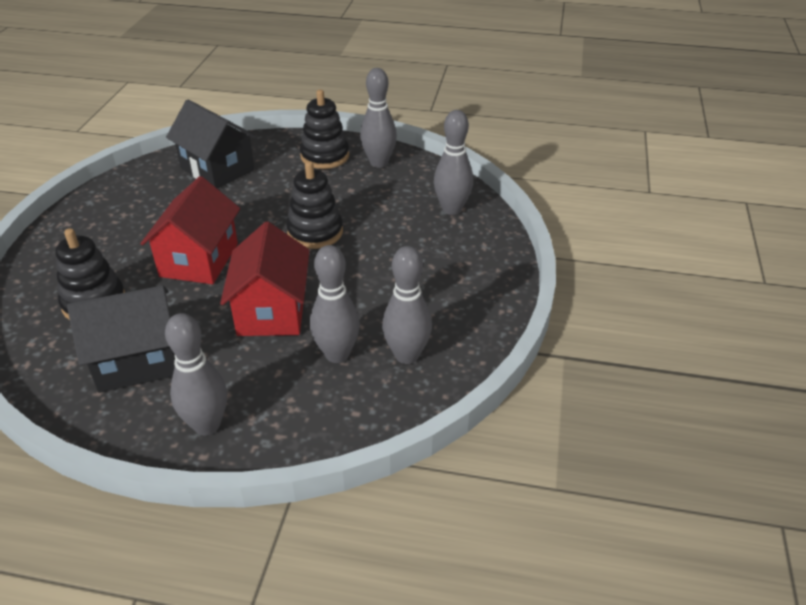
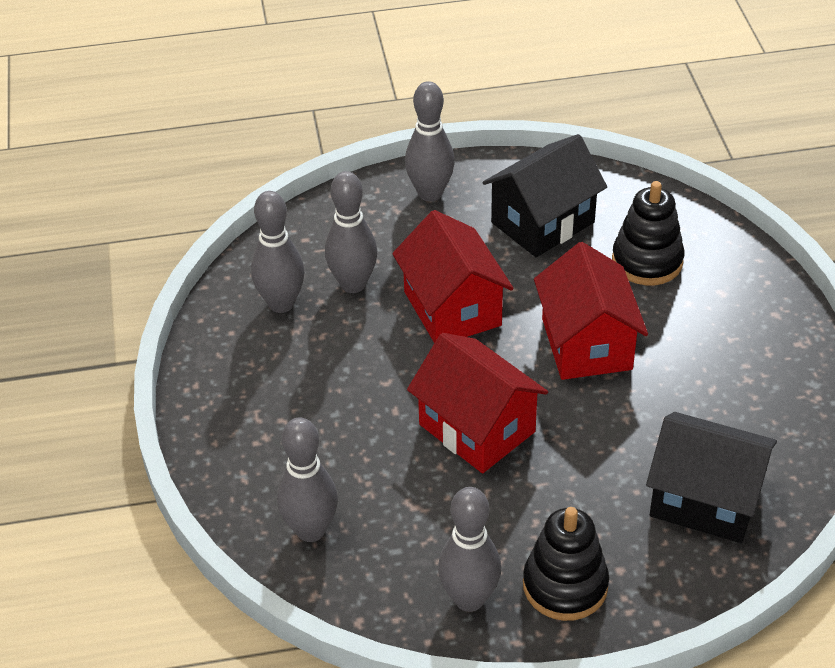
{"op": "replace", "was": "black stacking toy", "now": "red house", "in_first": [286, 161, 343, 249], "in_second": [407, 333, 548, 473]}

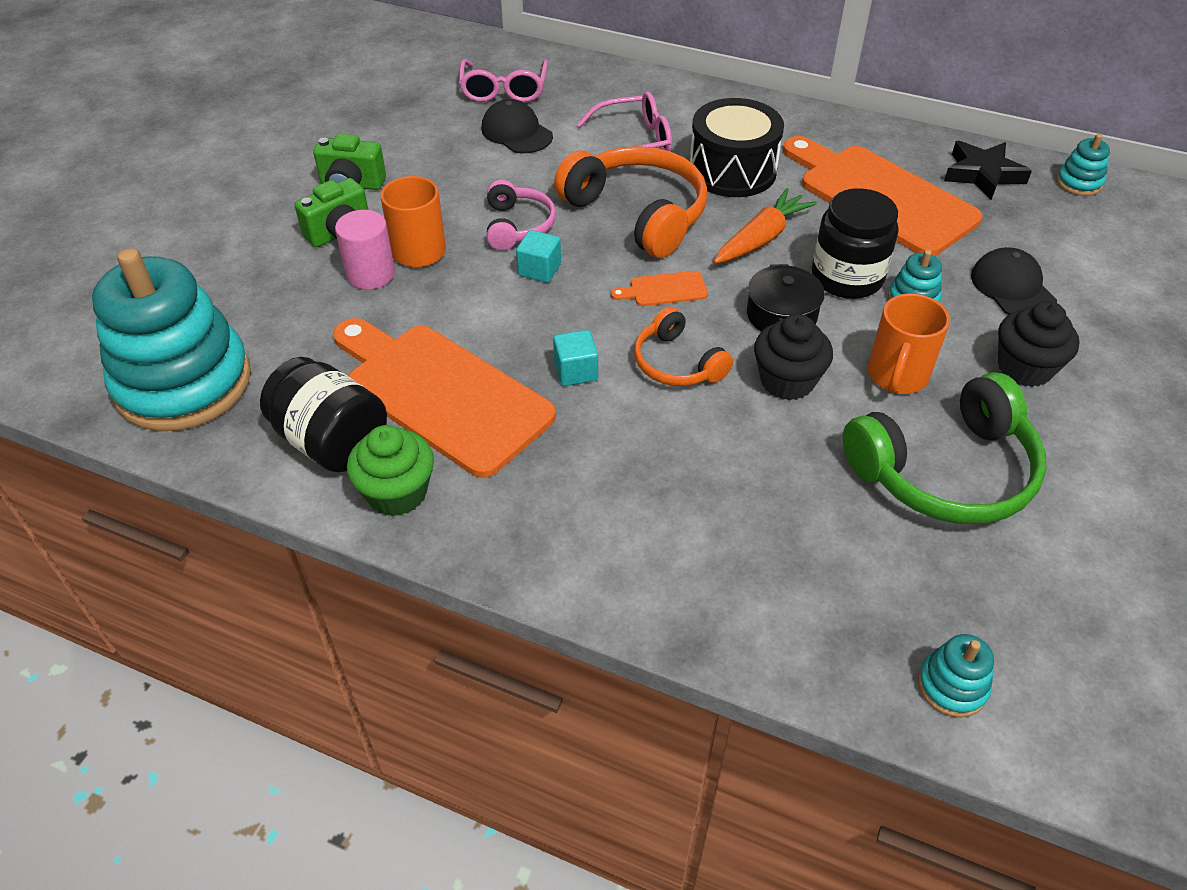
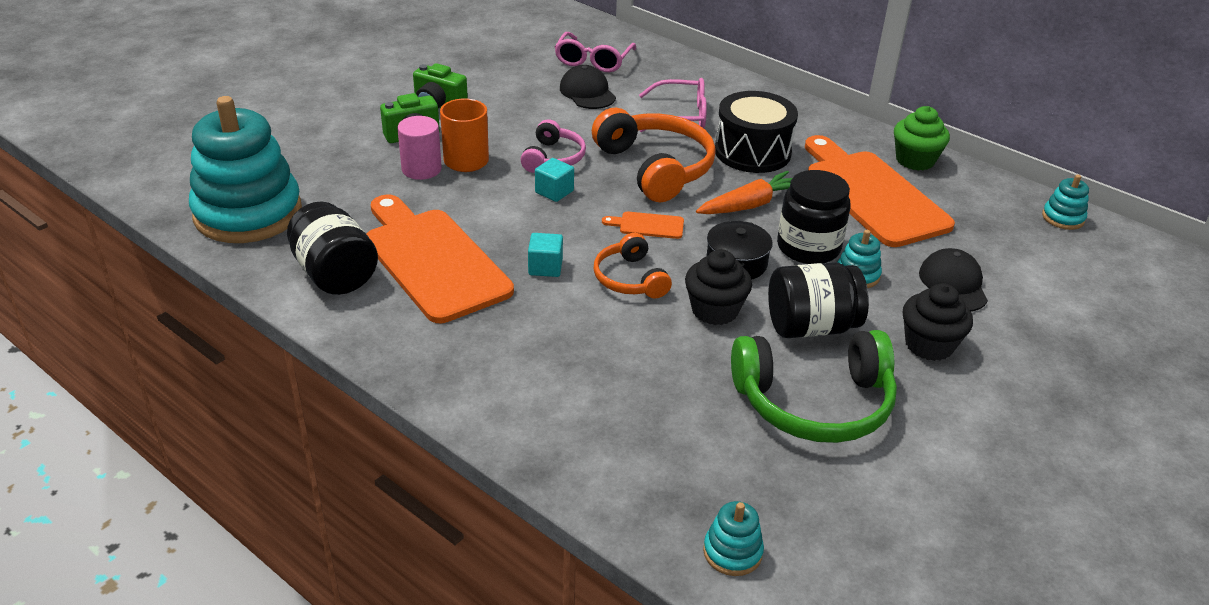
{"op": "move", "was": "green cupcake", "in_first": [347, 425, 434, 516], "in_second": [894, 106, 950, 171]}
{"op": "replace", "was": "orange mug", "now": "black jar", "in_first": [868, 293, 950, 394], "in_second": [768, 262, 869, 338]}
{"op": "delete", "was": "black star", "in_first": [944, 141, 1032, 200]}

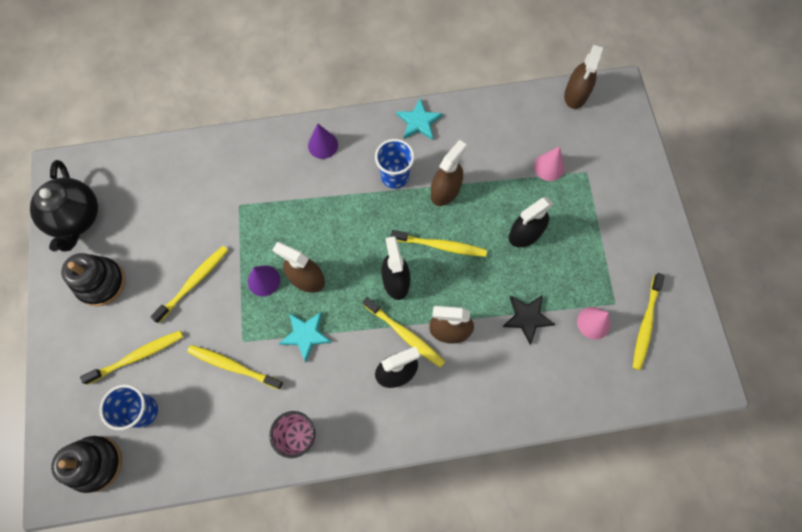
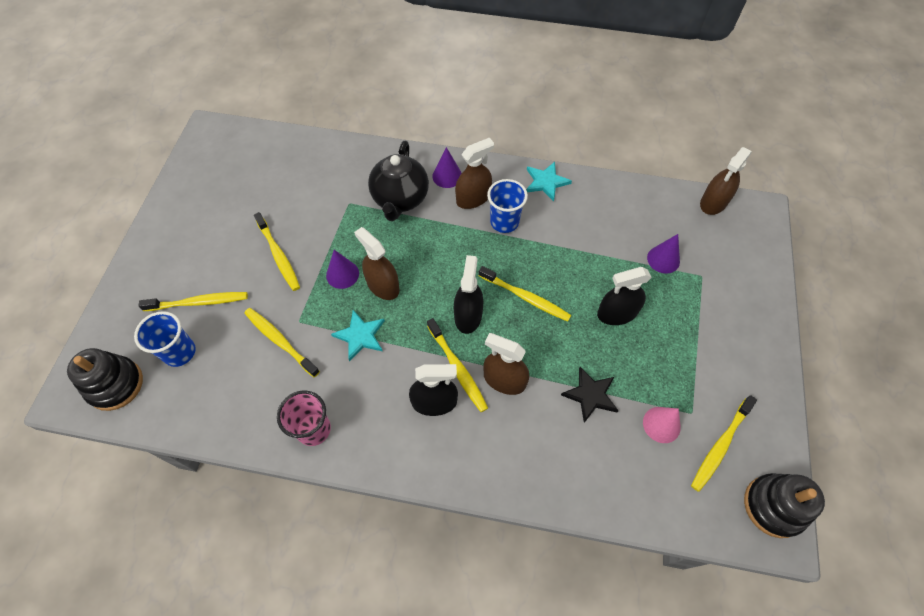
{"op": "move", "was": "black teapot", "in_first": [30, 160, 98, 252], "in_second": [368, 141, 429, 221]}
{"op": "move", "was": "black stacking toy", "in_first": [61, 253, 125, 306], "in_second": [744, 473, 825, 538]}
{"op": "rotate", "was": "yellow toothbrush", "in_first": [150, 246, 228, 323], "in_second": [254, 212, 300, 291], "clockwise": 90}
{"op": "move", "was": "brown spray bottle", "in_first": [431, 140, 467, 206], "in_second": [455, 138, 494, 209]}
{"op": "recolor", "was": "pink cone", "now": "purple cone", "in_first": [534, 147, 565, 181], "in_second": [647, 234, 680, 274]}

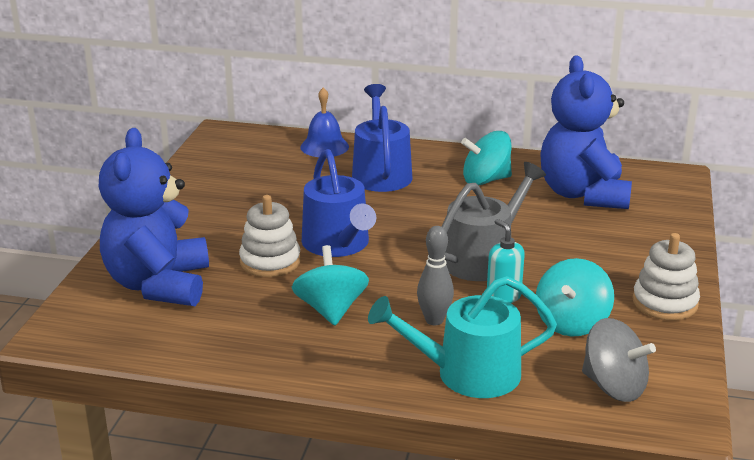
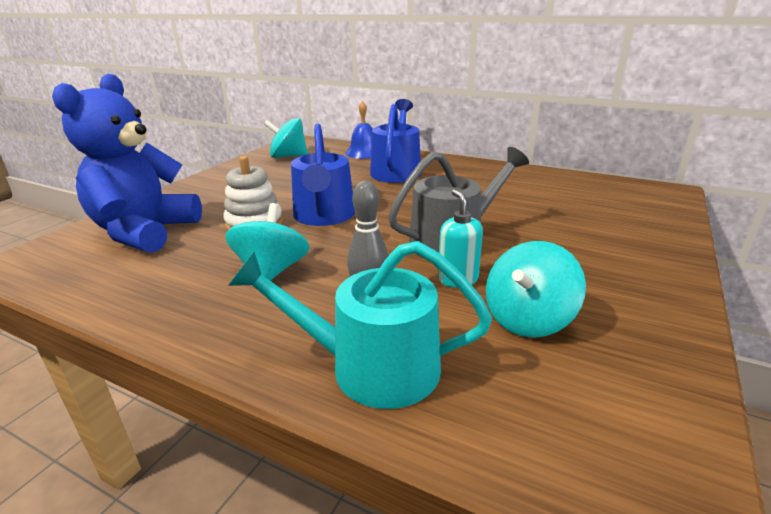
{"op": "move", "was": "turquoise spinning top", "in_first": [461, 131, 512, 186], "in_second": [264, 118, 308, 158]}
{"op": "delete", "was": "blue teddy bear", "in_first": [540, 56, 632, 209]}
{"op": "delete", "was": "grey spinning top", "in_first": [582, 318, 656, 402]}
{"op": "delete", "was": "white stacking toy", "in_first": [632, 233, 700, 320]}

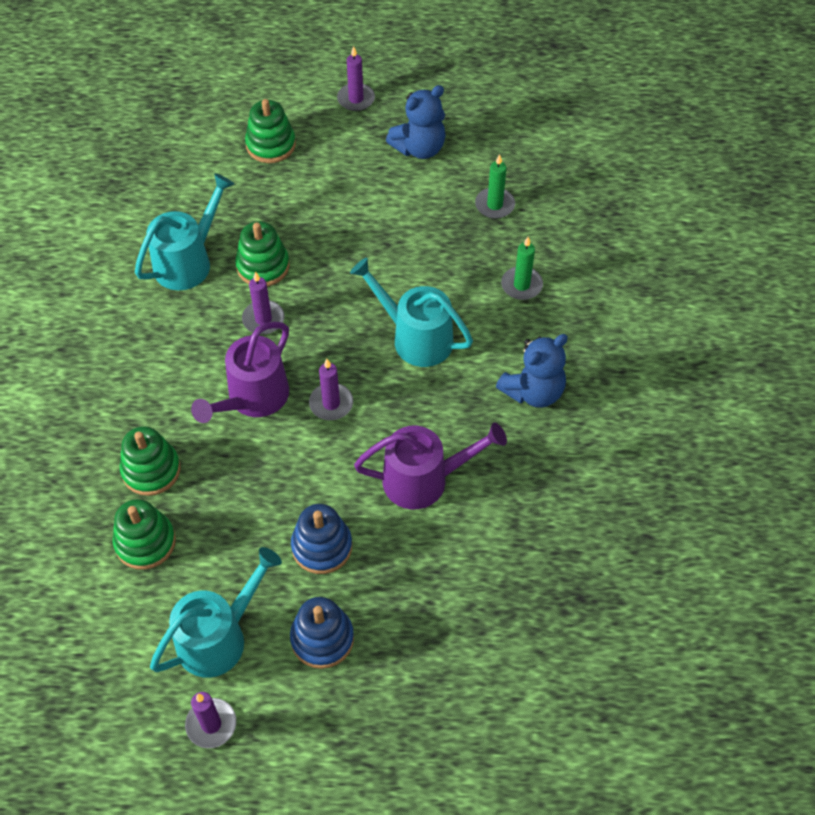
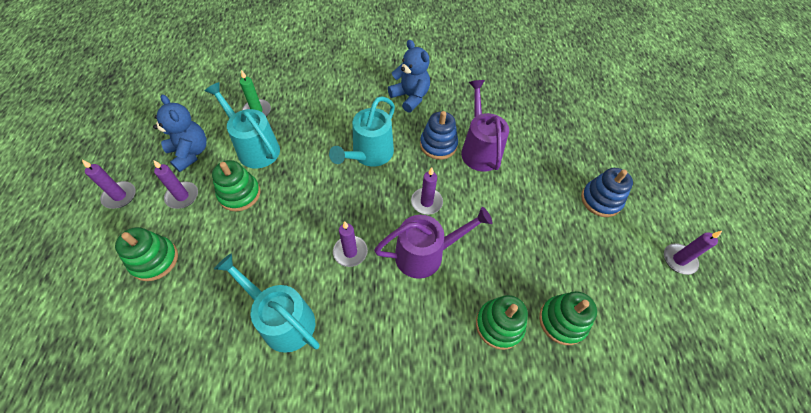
{"op": "move", "was": "turquoise watering can", "in_first": [150, 547, 282, 678], "in_second": [205, 82, 280, 169]}
{"op": "rotate", "was": "purple watering can", "in_first": [191, 322, 289, 423], "in_second": [374, 207, 493, 279], "clockwise": -45}
{"op": "move", "was": "green stacking toy", "in_first": [235, 221, 290, 287], "in_second": [212, 160, 260, 211]}
{"op": "move", "was": "blue stacking toy", "in_first": [291, 504, 352, 574], "in_second": [420, 111, 458, 160]}
{"op": "delete", "was": "green candle", "in_first": [501, 237, 543, 300]}
{"op": "insert", "now": "purple candle", "in_second": [154, 160, 198, 209]}

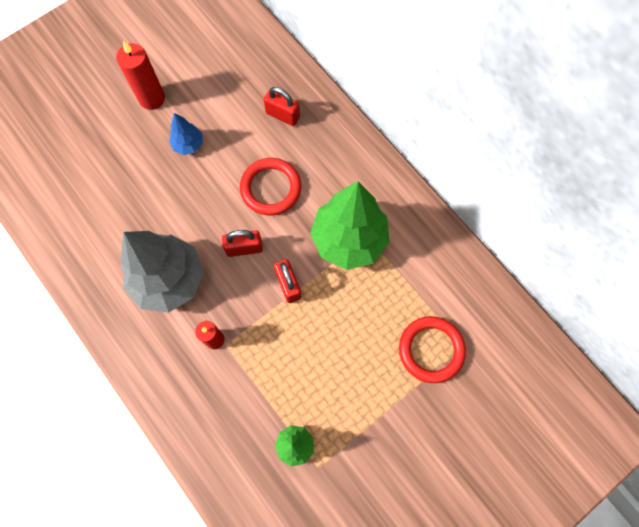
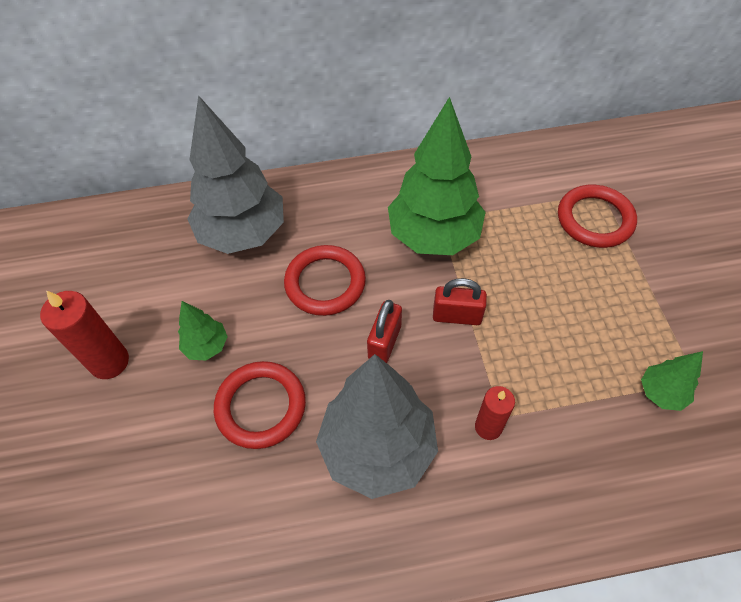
{"op": "recolor", "was": "blue tree", "now": "green tree", "in_first": [169, 113, 203, 155], "in_second": [178, 301, 228, 361]}
{"op": "replace", "was": "red padlock", "now": "grey tree", "in_first": [264, 87, 300, 126], "in_second": [187, 95, 284, 254]}
{"op": "insert", "now": "red ring", "in_second": [214, 361, 306, 449]}

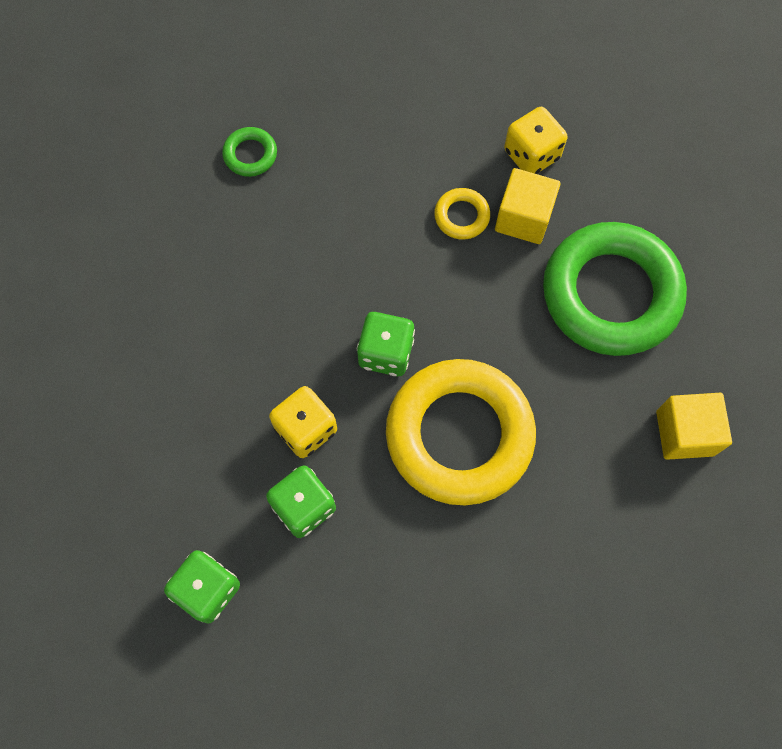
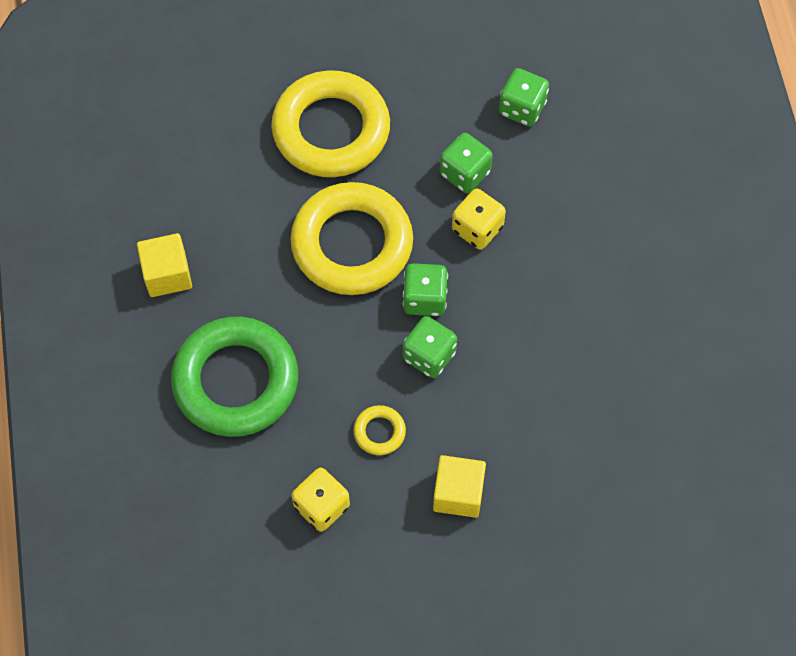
{"op": "delete", "was": "green ring", "in_first": [222, 127, 277, 177]}
{"op": "move", "was": "yellow cube", "in_first": [495, 168, 561, 244], "in_second": [433, 455, 486, 518]}
{"op": "insert", "now": "yellow ring", "in_second": [271, 70, 390, 177]}
{"op": "insert", "now": "green dice", "in_second": [403, 316, 457, 378]}

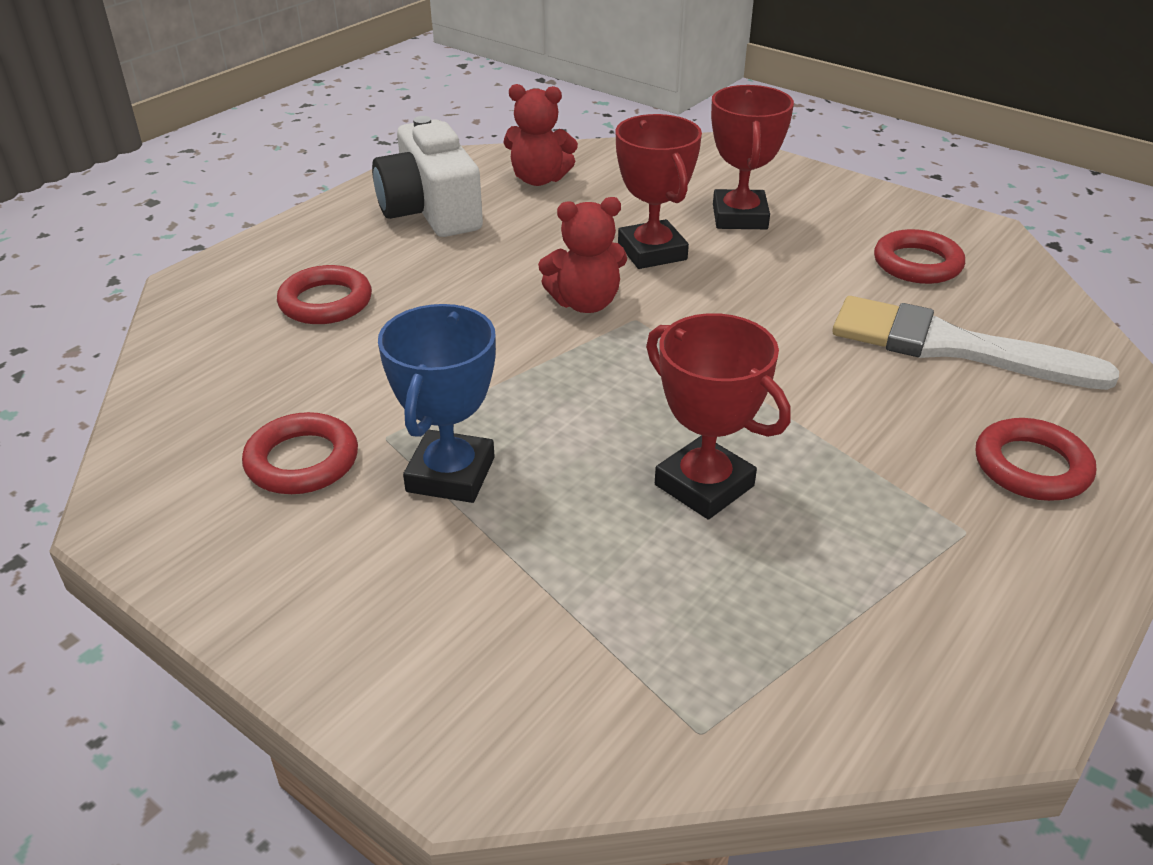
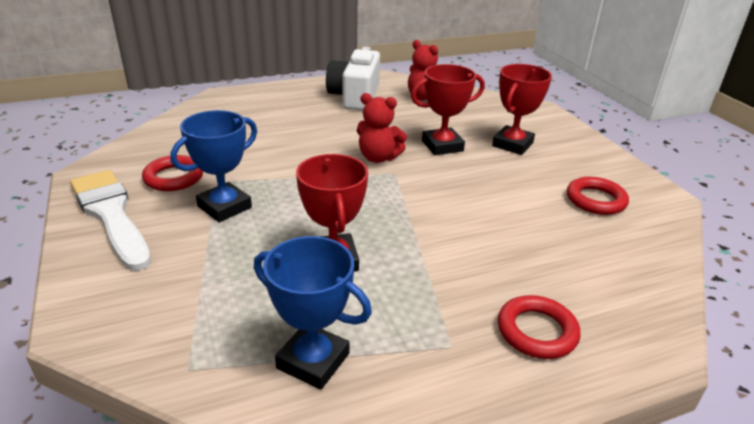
{"op": "delete", "was": "red ring", "in_first": [277, 265, 372, 324]}
{"op": "rotate", "was": "red trophy", "in_first": [615, 114, 702, 269], "in_second": [411, 64, 485, 155], "clockwise": 60}
{"op": "move", "was": "white brush", "in_first": [832, 296, 1119, 390], "in_second": [70, 170, 151, 271]}
{"op": "insert", "now": "blue trophy", "in_second": [254, 236, 372, 390]}

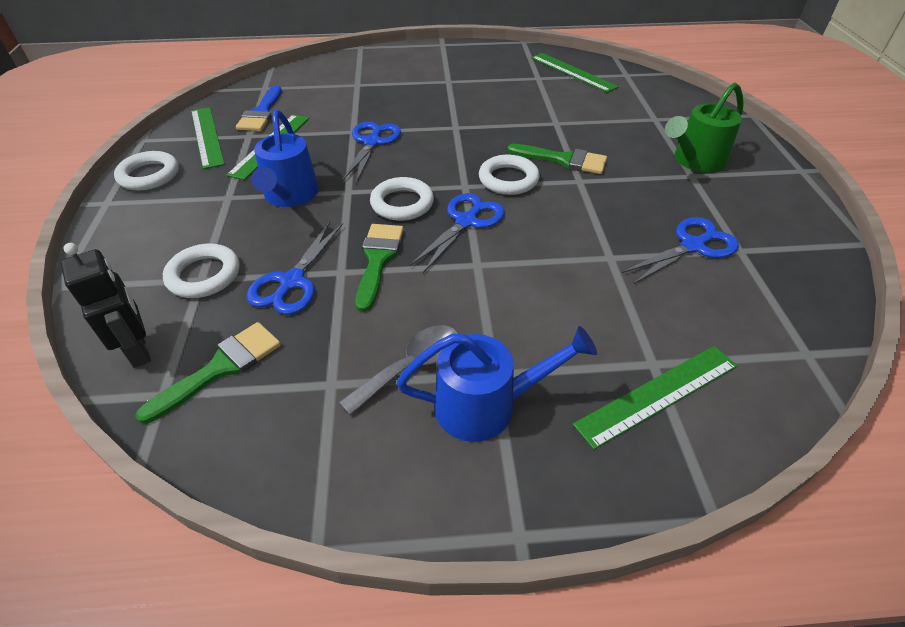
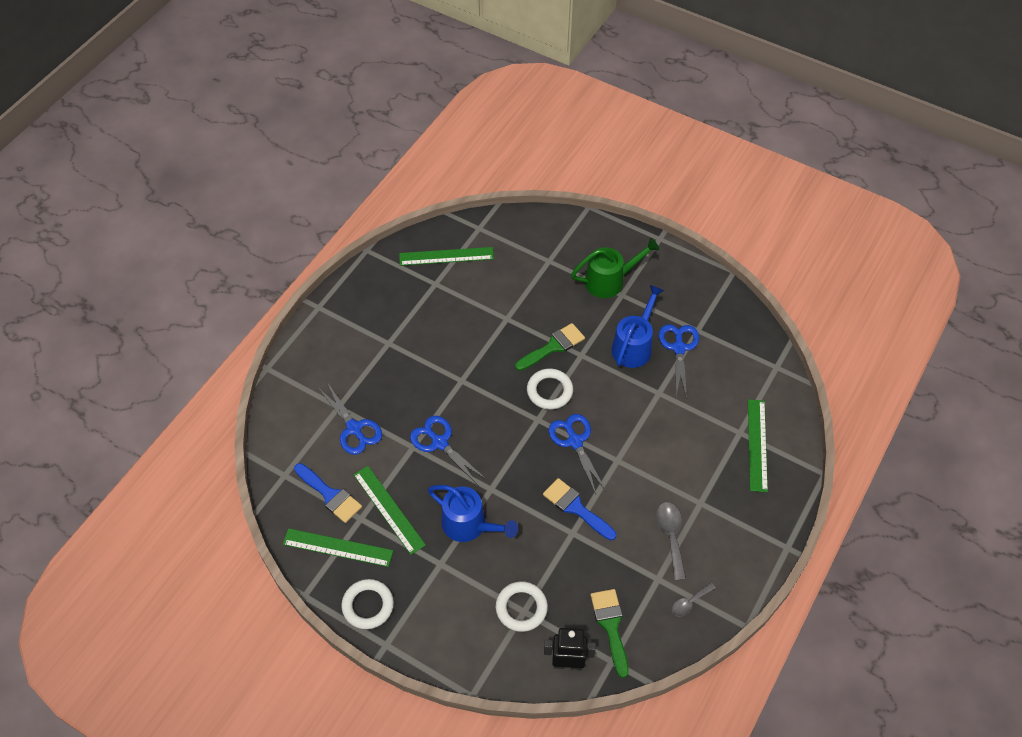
{"op": "move", "was": "blue scissors", "in_first": [246, 221, 343, 315], "in_second": [318, 382, 382, 455]}
{"op": "recolor", "was": "green brush", "now": "blue brush", "in_first": [355, 224, 404, 312], "in_second": [543, 478, 616, 540]}
{"op": "delete", "was": "white ring", "in_first": [370, 177, 434, 221]}
{"op": "move", "was": "blue watering can", "in_first": [397, 326, 597, 442], "in_second": [611, 285, 664, 368]}
{"op": "rotate", "was": "green watering can", "in_first": [665, 83, 744, 173], "in_second": [571, 238, 659, 298], "clockwise": -105}
{"op": "insert", "now": "grey spoon", "in_second": [672, 583, 716, 616]}

